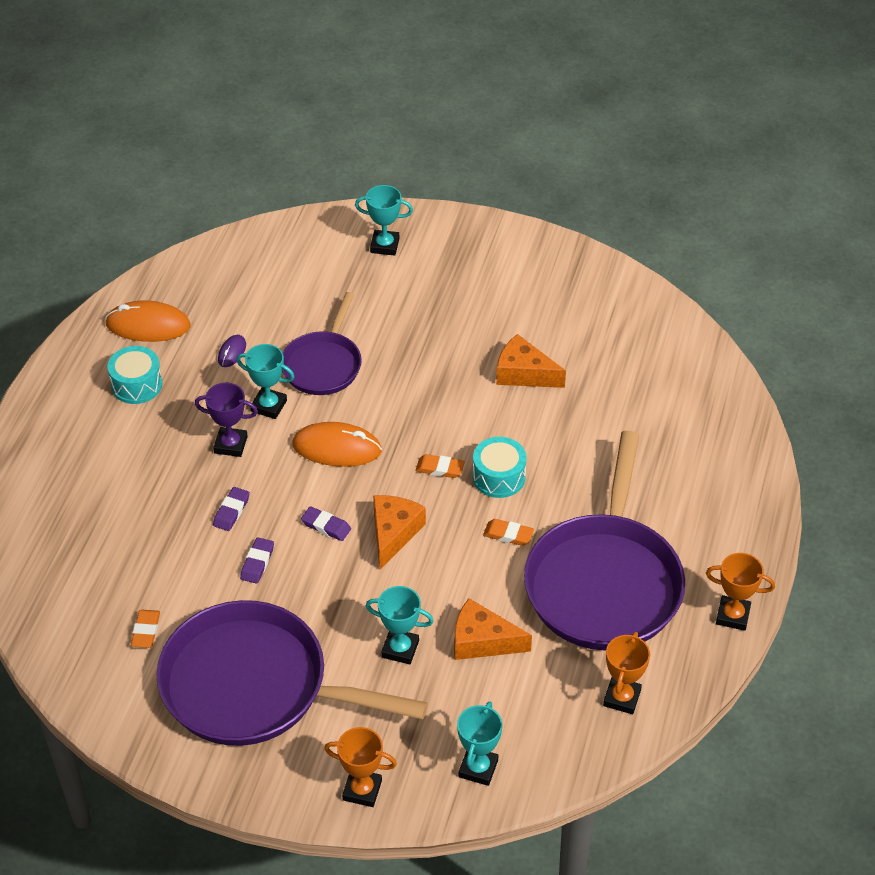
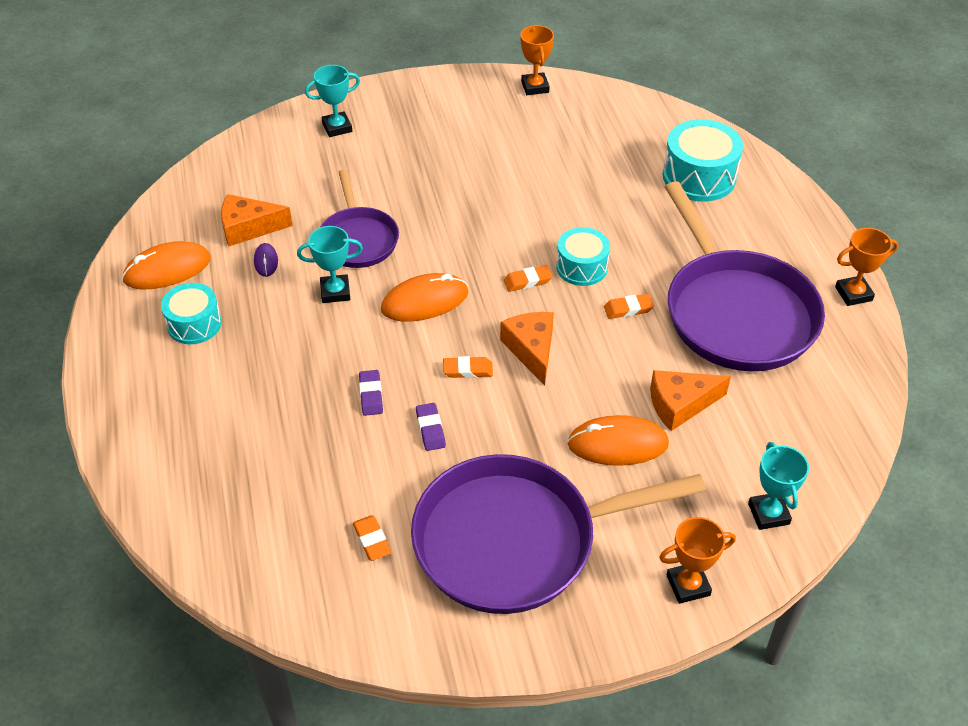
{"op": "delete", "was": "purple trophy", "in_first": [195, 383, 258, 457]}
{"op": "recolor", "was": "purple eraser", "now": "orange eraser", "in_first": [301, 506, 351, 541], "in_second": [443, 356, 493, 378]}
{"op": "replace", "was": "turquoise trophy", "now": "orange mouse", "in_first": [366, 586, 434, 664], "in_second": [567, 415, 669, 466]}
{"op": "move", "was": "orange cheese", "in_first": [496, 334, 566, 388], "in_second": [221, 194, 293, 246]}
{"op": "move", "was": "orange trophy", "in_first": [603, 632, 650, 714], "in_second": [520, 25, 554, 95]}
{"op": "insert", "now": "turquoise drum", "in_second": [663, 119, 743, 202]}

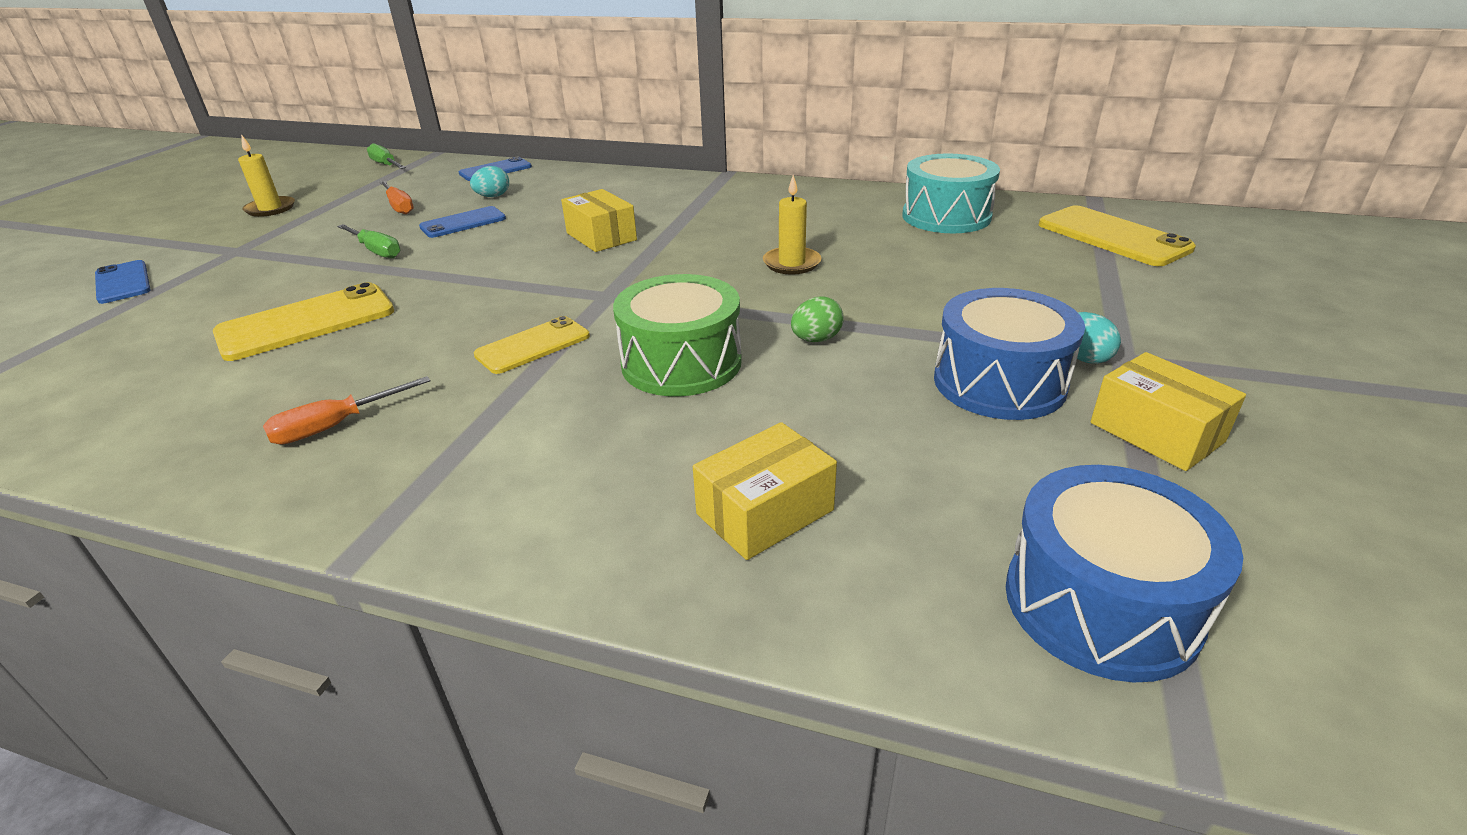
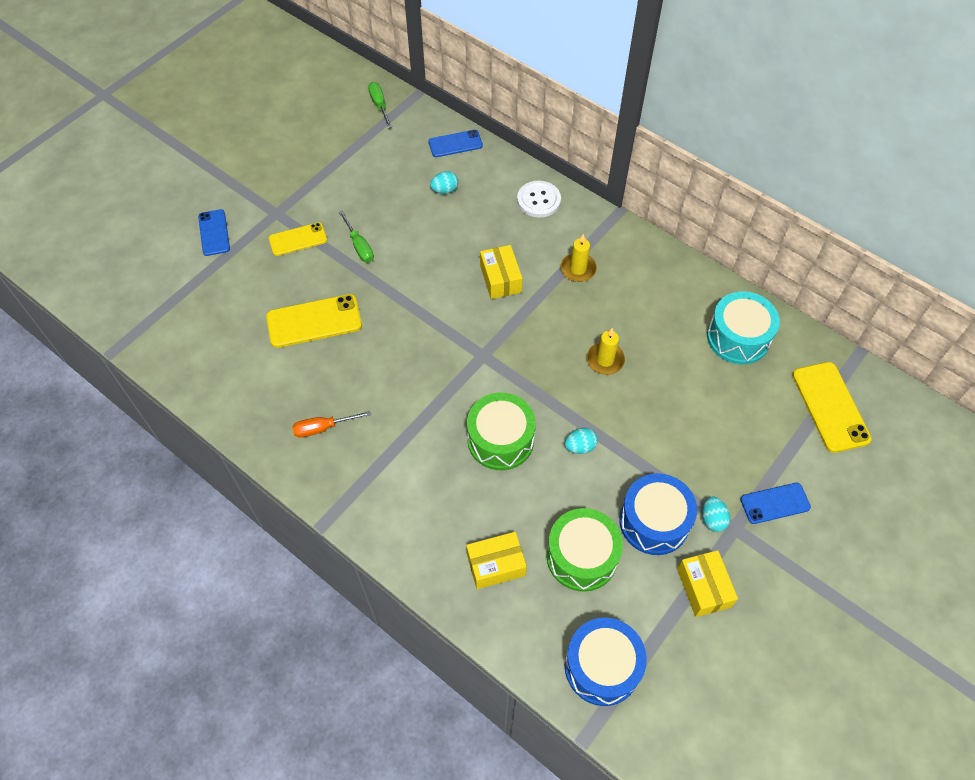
{"op": "move", "was": "yellow candle", "in_first": [238, 134, 295, 217], "in_second": [561, 234, 597, 282]}
{"op": "delete", "was": "orange screwdriver", "in_first": [380, 181, 414, 214]}
{"op": "move", "was": "blue phone", "in_first": [419, 206, 506, 238], "in_second": [740, 483, 811, 524]}
{"op": "move", "was": "yellow phone", "in_first": [474, 316, 590, 374], "in_second": [269, 222, 327, 256]}
{"op": "recolor", "was": "green egg", "now": "turquoise egg", "in_first": [791, 297, 844, 342], "in_second": [565, 428, 598, 454]}
{"op": "insert", "now": "white button", "in_second": [517, 181, 561, 218]}
{"op": "insert", "now": "green drum", "in_second": [546, 508, 623, 592]}

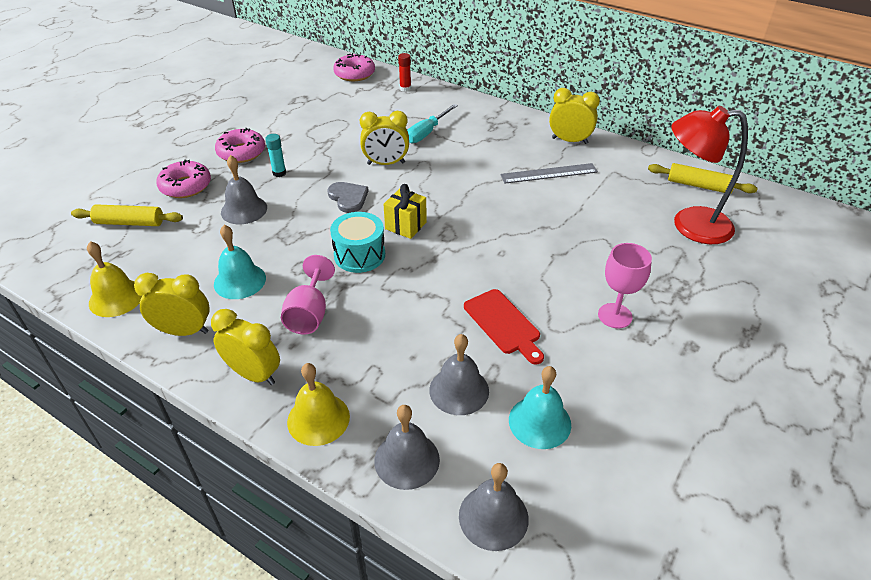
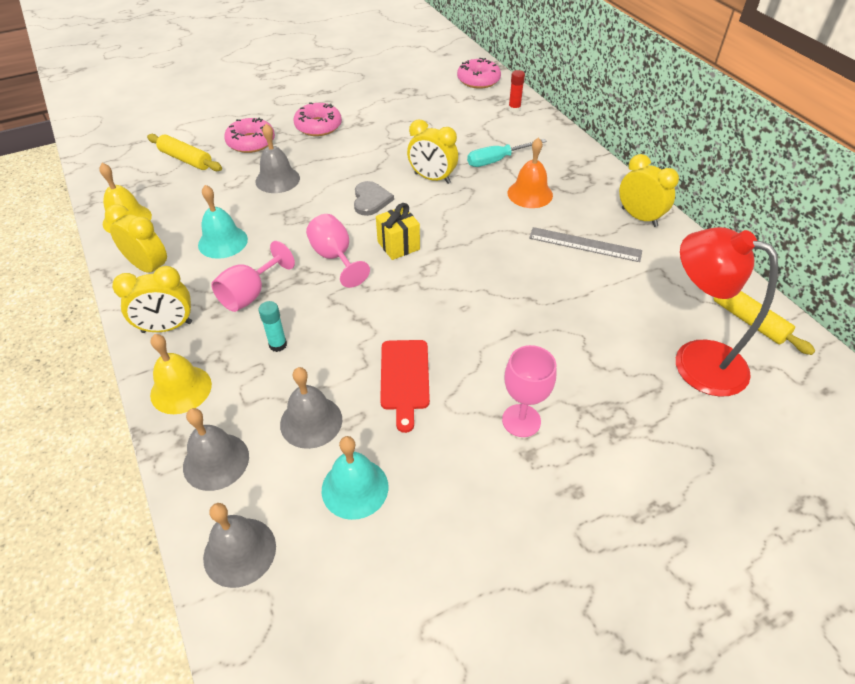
{"op": "rotate", "was": "yellow clock", "in_first": [211, 309, 280, 385], "in_second": [112, 266, 192, 333], "clockwise": 105}
{"op": "move", "was": "turquoise glue stick", "in_first": [265, 134, 286, 177], "in_second": [258, 301, 287, 352]}
{"op": "replace", "was": "turquoise drum", "now": "pink goblet", "in_first": [330, 212, 385, 273], "in_second": [306, 214, 370, 288]}
{"op": "insert", "now": "orange bell", "in_second": [508, 138, 553, 208]}

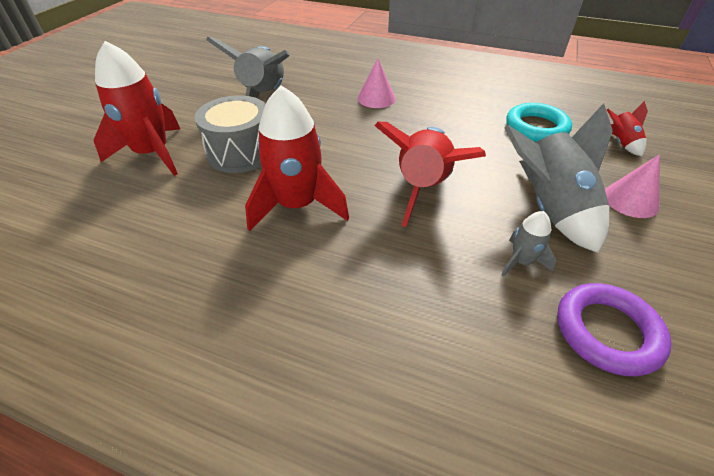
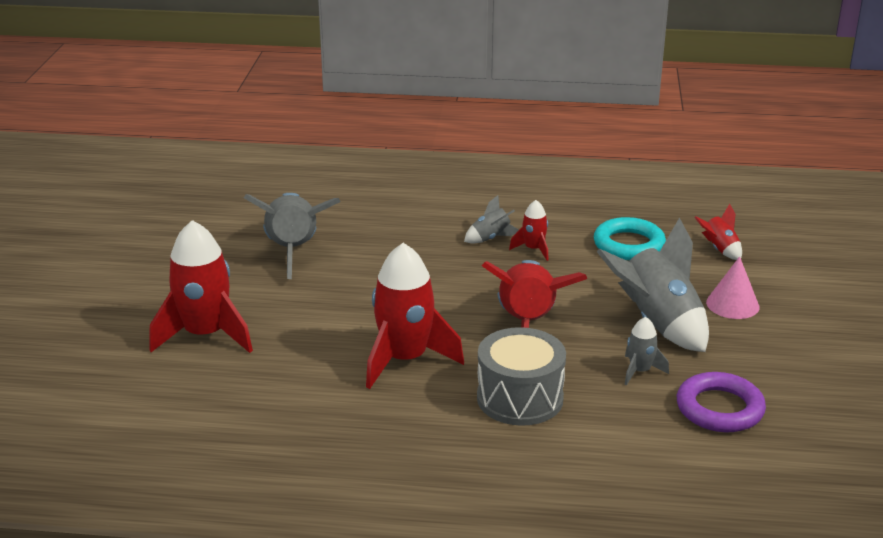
{"op": "move", "was": "grey drum", "in_first": [195, 95, 266, 173], "in_second": [477, 327, 566, 426]}
{"op": "delete", "was": "pink cone", "in_first": [358, 58, 396, 108]}
{"op": "insert", "now": "grey rocket", "in_second": [464, 195, 519, 244]}
{"op": "insert", "now": "red rocket", "in_second": [509, 200, 549, 261]}

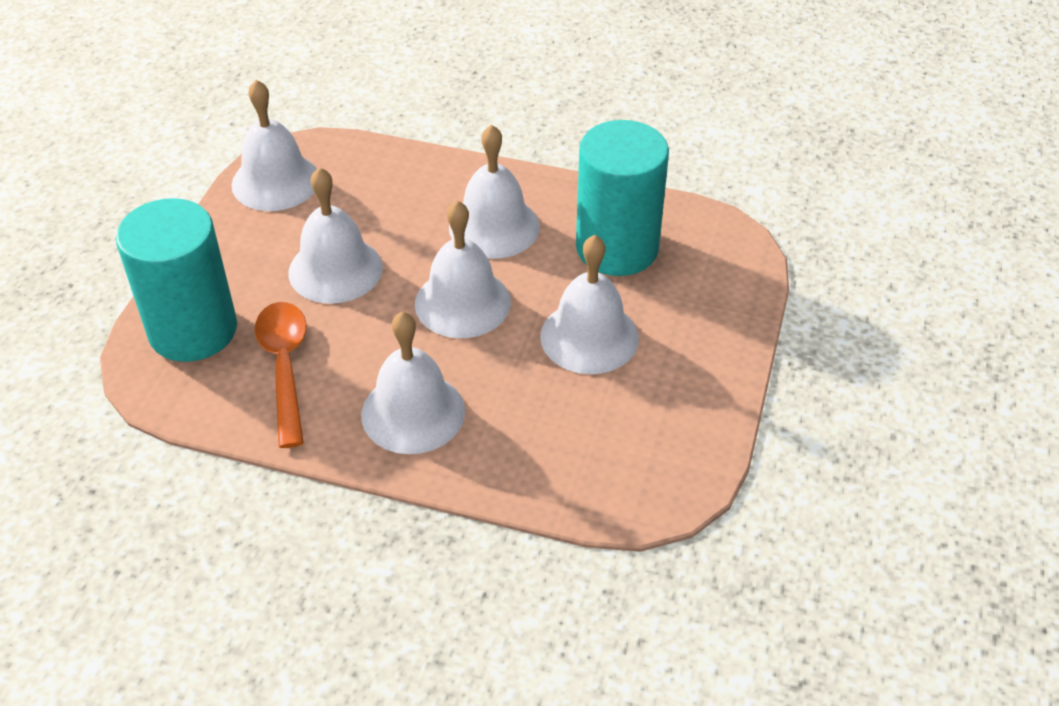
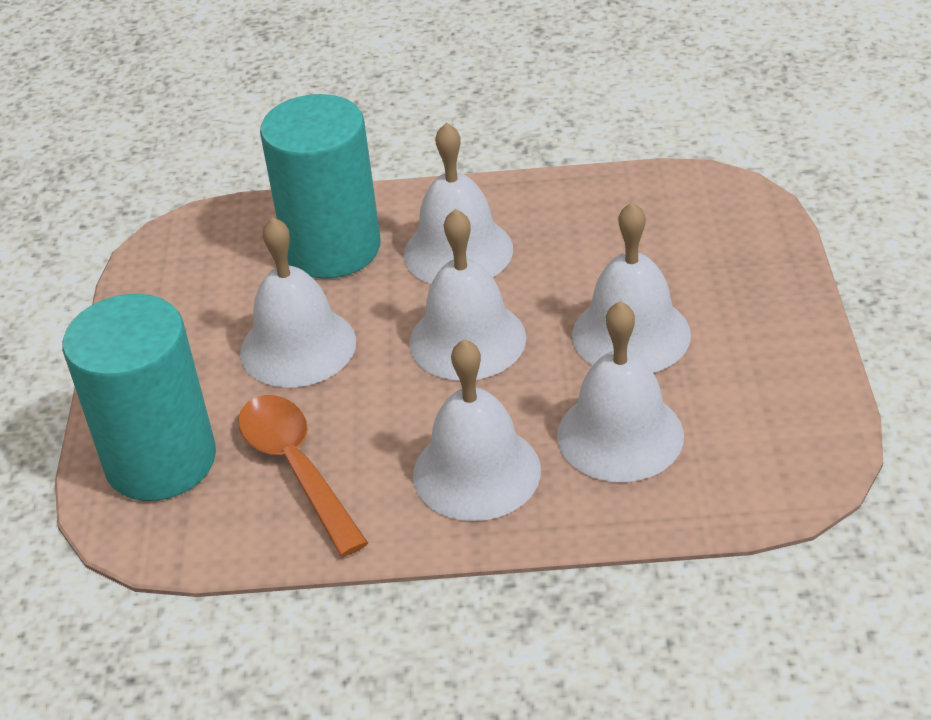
{"op": "move", "was": "white bell", "in_first": [232, 80, 317, 211], "in_second": [557, 301, 684, 482]}
{"op": "move", "was": "turquoise cylinder", "in_first": [576, 120, 669, 276], "in_second": [260, 94, 381, 279]}

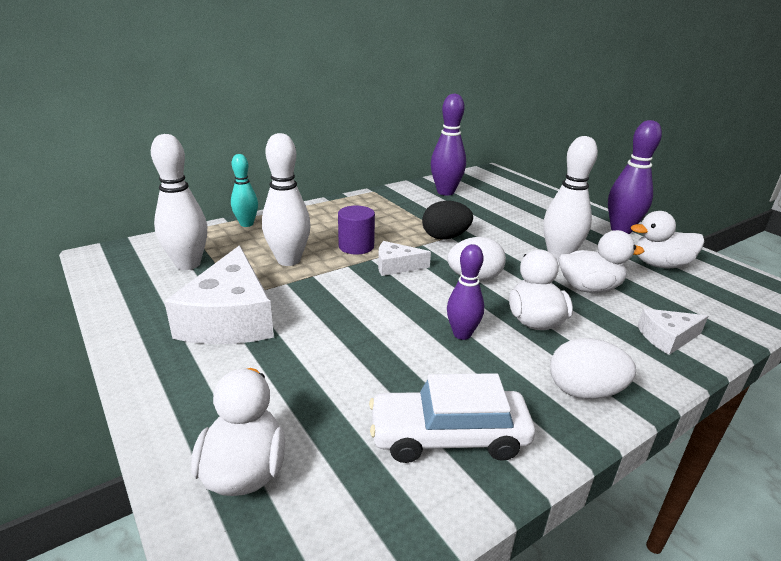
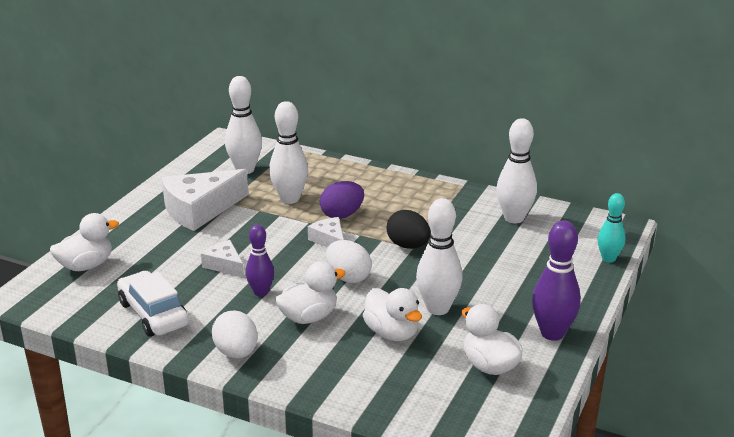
{"op": "move", "was": "turquoise bowling pin", "in_first": [231, 154, 258, 227], "in_second": [598, 193, 626, 263]}
{"op": "replace", "was": "purple cylinder", "now": "purple egg", "in_first": [338, 206, 375, 254], "in_second": [320, 181, 364, 219]}
{"op": "recolor", "was": "purple bowling pin", "now": "white bowling pin", "in_first": [431, 93, 466, 196], "in_second": [496, 118, 537, 224]}
{"op": "move", "was": "white cheese", "in_first": [637, 308, 708, 355], "in_second": [201, 240, 244, 277]}

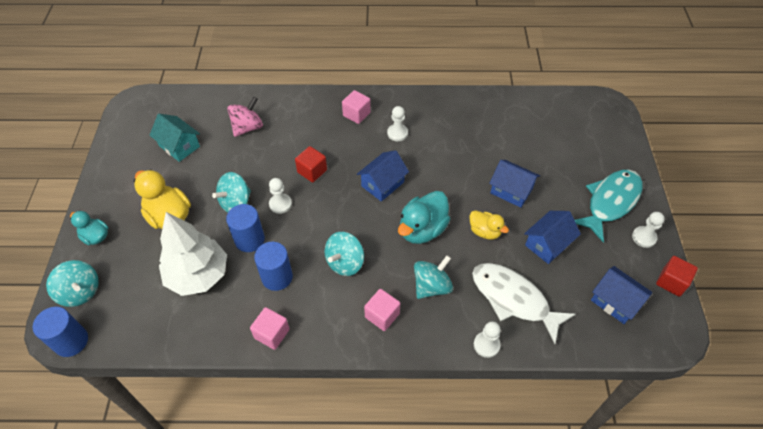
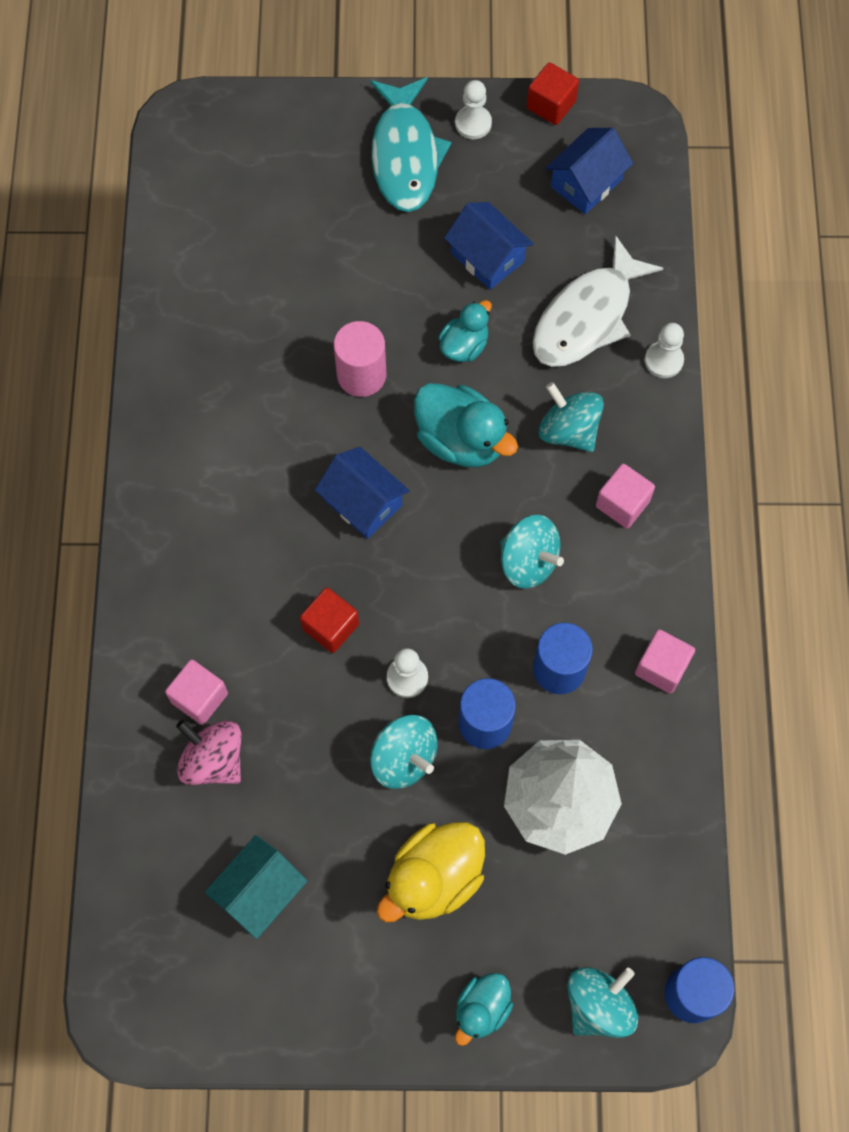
{"op": "move", "was": "pink cube", "in_first": [342, 90, 371, 124], "in_second": [165, 659, 228, 725]}
{"op": "delete", "was": "white pawn", "in_first": [387, 106, 408, 141]}
{"op": "recolor", "was": "yellow duck", "now": "turquoise duck", "in_first": [470, 210, 509, 240], "in_second": [438, 300, 492, 362]}
{"op": "delete", "was": "blue house", "in_first": [489, 160, 540, 208]}
{"op": "rotate", "was": "turquoise fish", "in_first": [575, 170, 643, 242], "in_second": [370, 77, 452, 212], "clockwise": -135}
{"op": "insert", "now": "pink cylinder", "in_second": [334, 321, 386, 397]}

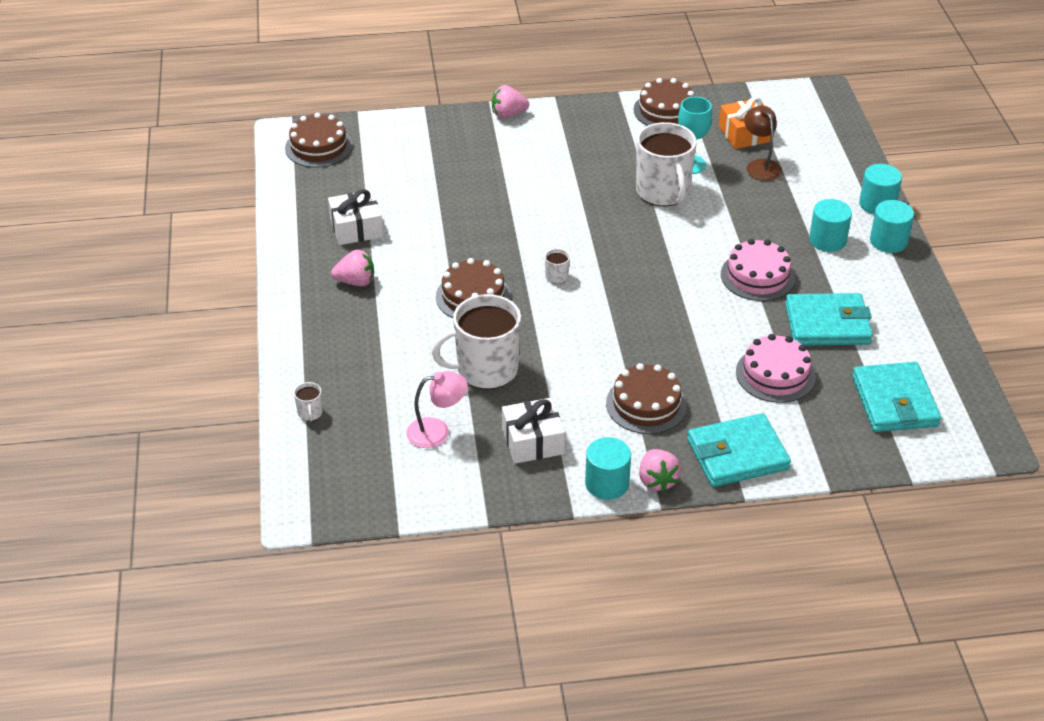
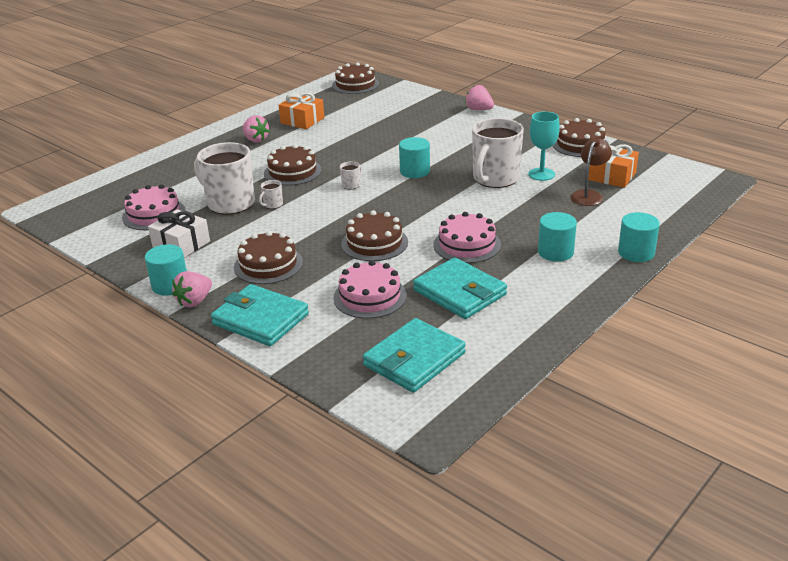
{"op": "move", "was": "white mug", "in_first": [294, 382, 323, 421], "in_second": [259, 180, 283, 209]}
{"op": "recolor", "was": "white gift", "now": "orange gift", "in_first": [328, 189, 383, 245], "in_second": [278, 92, 324, 129]}
{"op": "replace", "was": "pink lamp", "now": "pink cake", "in_first": [406, 371, 468, 448], "in_second": [122, 184, 185, 230]}
{"op": "move", "was": "turquoise cylinder", "in_first": [870, 200, 914, 253], "in_second": [399, 137, 430, 178]}
{"op": "insert", "now": "brown cake", "in_second": [341, 210, 408, 261]}

